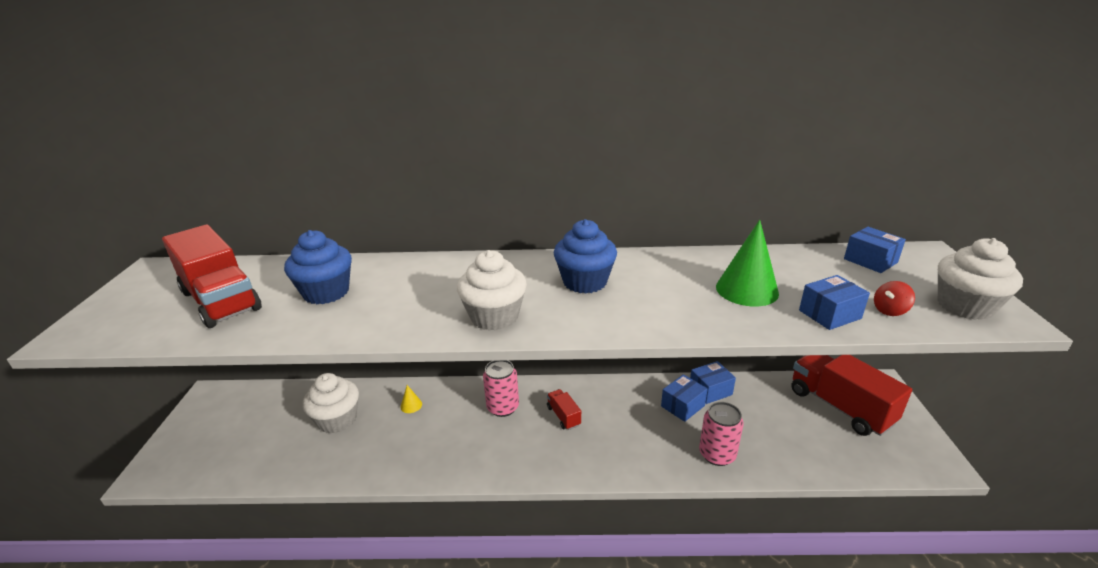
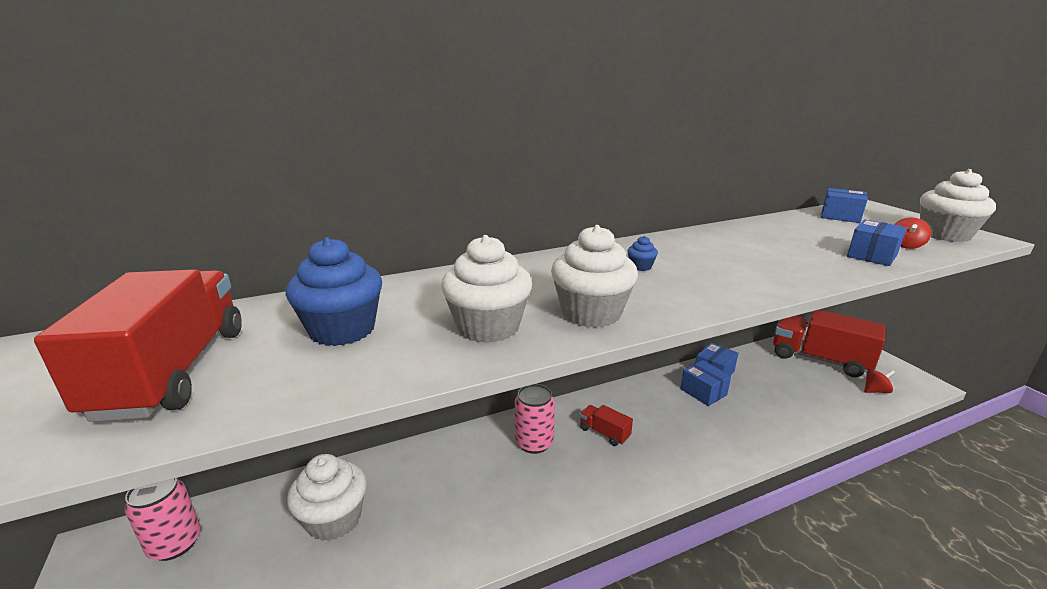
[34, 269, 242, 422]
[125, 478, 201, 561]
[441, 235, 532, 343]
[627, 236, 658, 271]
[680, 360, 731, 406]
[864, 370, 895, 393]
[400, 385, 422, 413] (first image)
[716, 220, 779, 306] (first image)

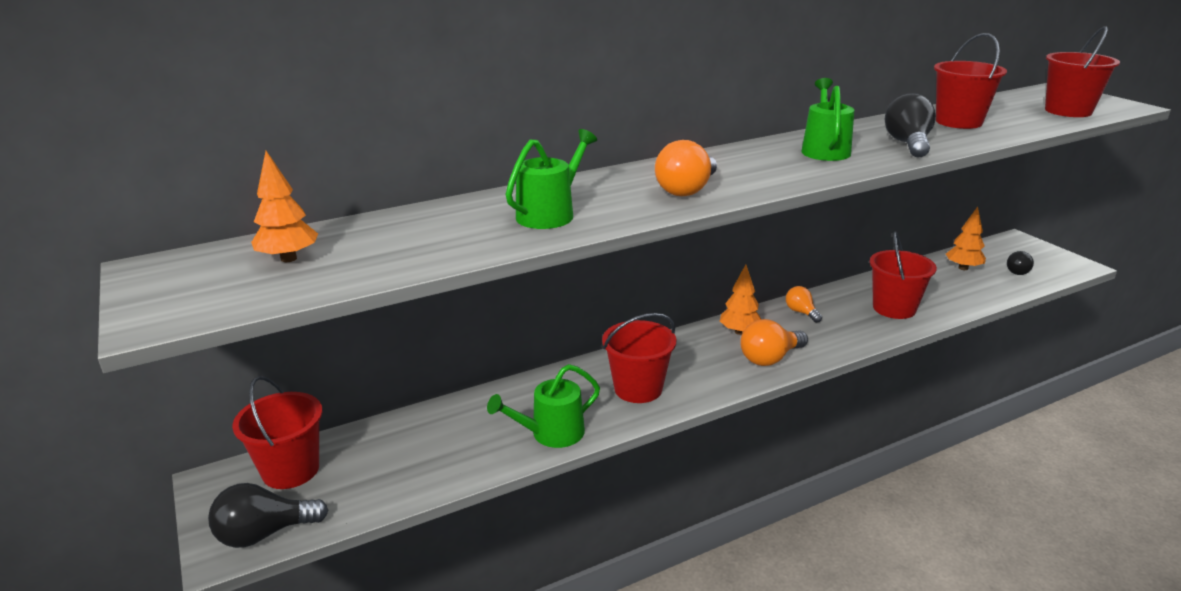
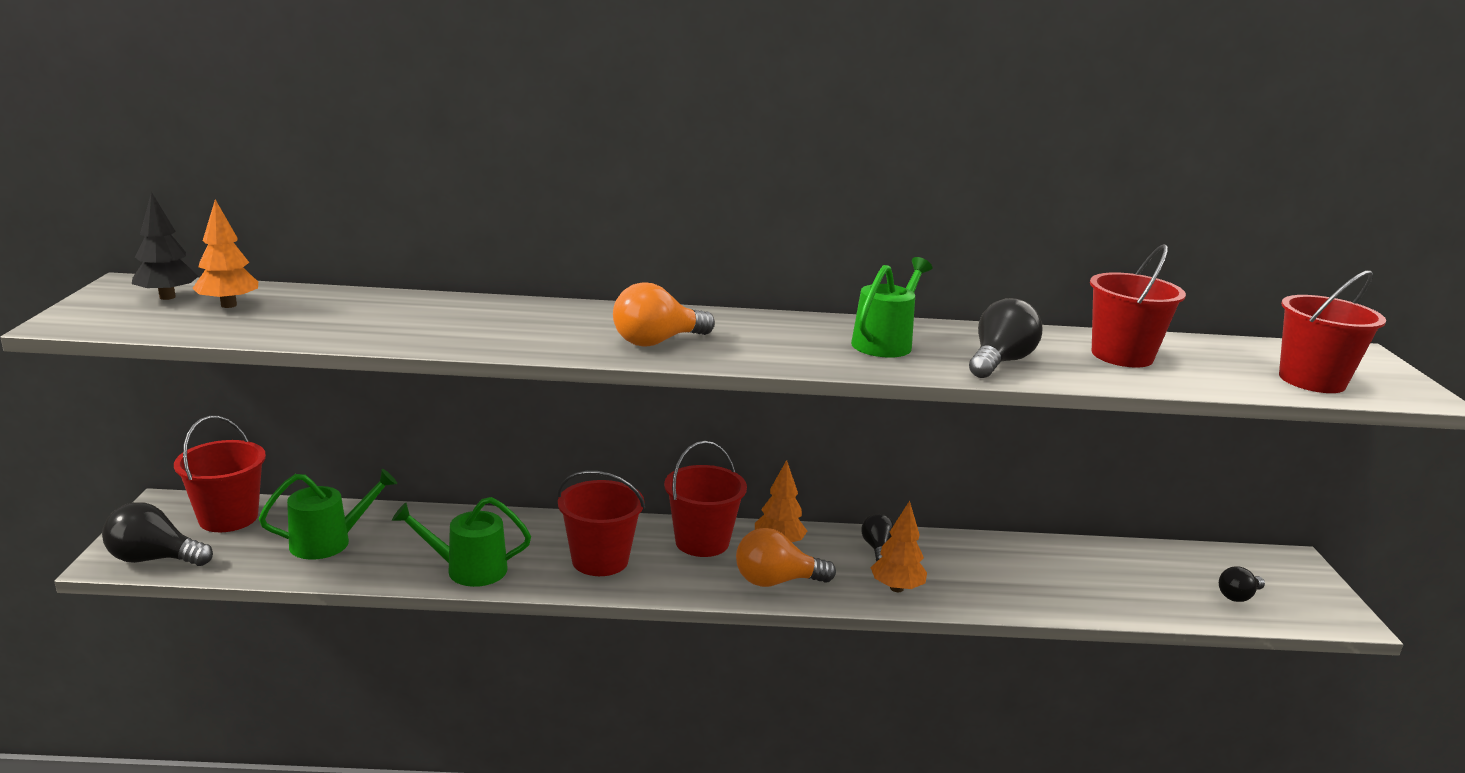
[132, 192, 199, 300]
[259, 469, 397, 560]
[664, 441, 747, 557]
[861, 513, 894, 561]
[870, 501, 927, 592]

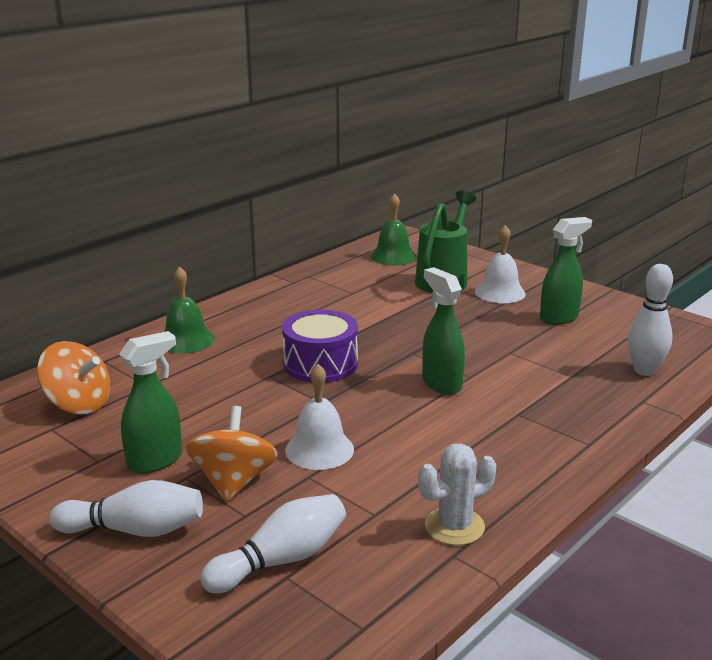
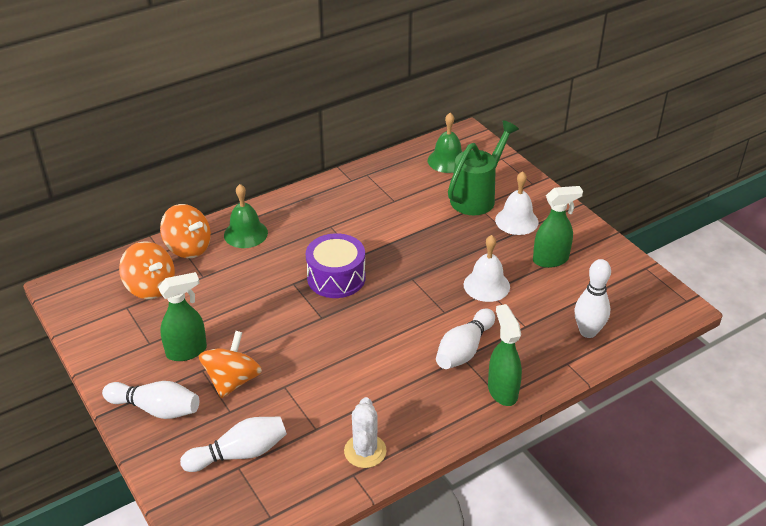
[160, 204, 211, 258]
[344, 397, 386, 468]
[436, 309, 495, 369]
[464, 235, 510, 302]
[488, 304, 522, 406]

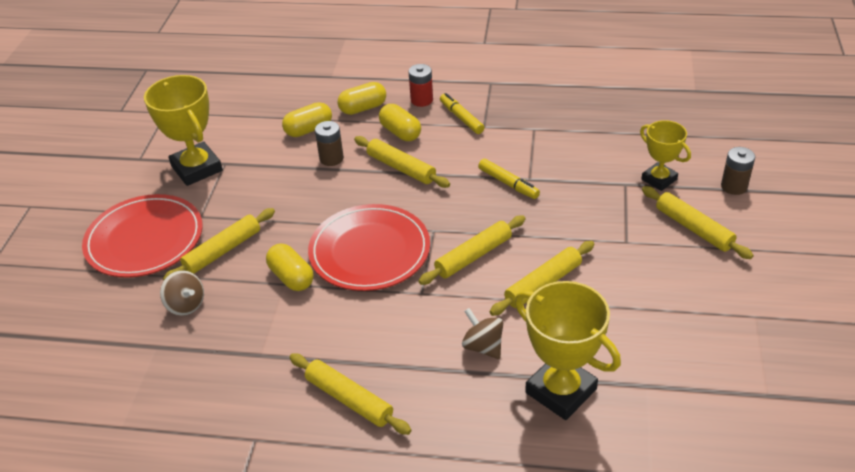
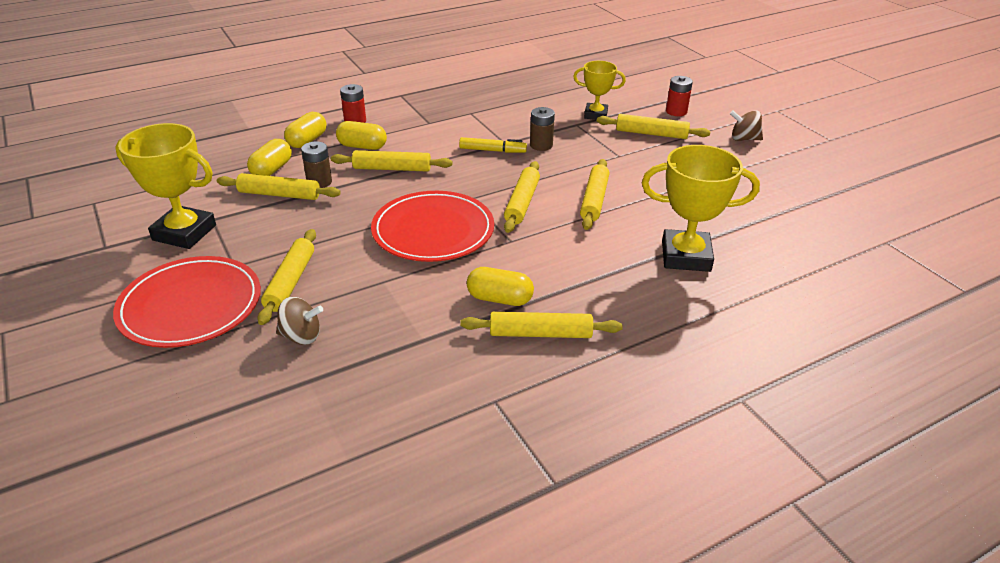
[217, 173, 341, 200]
[467, 267, 534, 306]
[530, 107, 555, 151]
[666, 76, 693, 116]
[730, 110, 763, 141]
[440, 93, 485, 134] (first image)

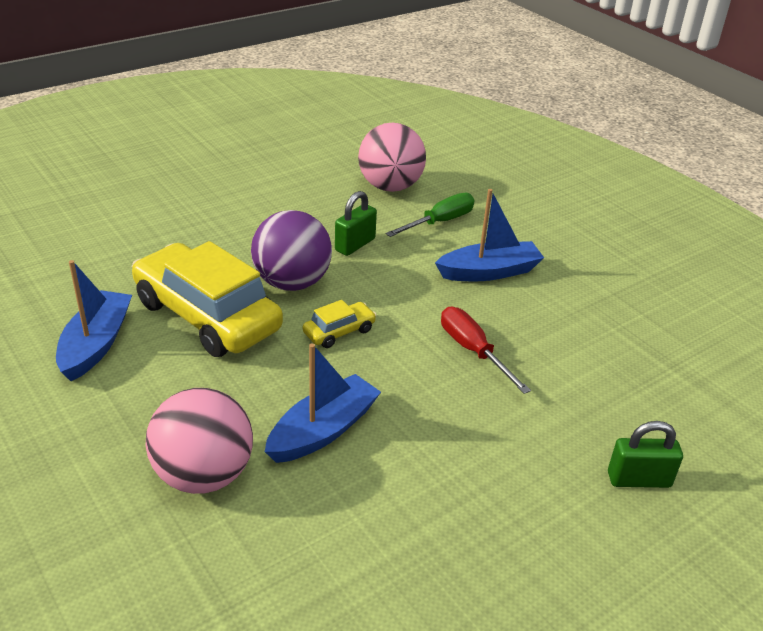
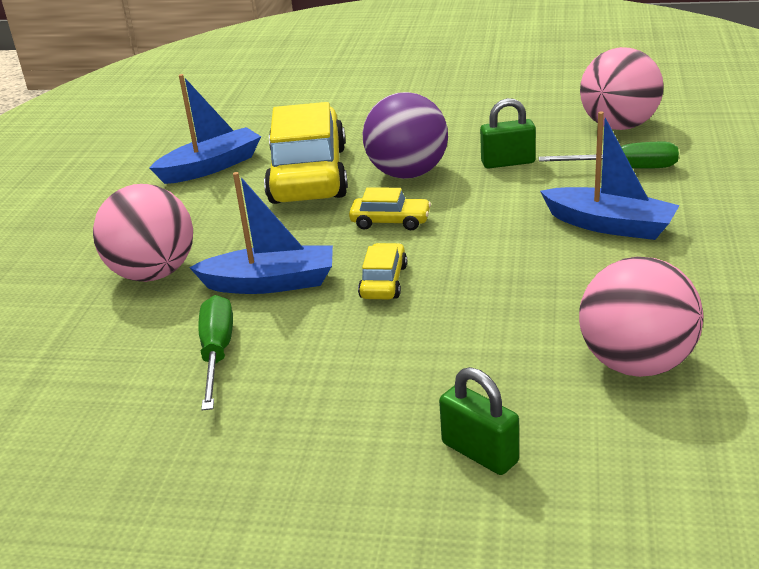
[198, 295, 233, 411]
[358, 243, 407, 299]
[579, 257, 703, 377]
[441, 307, 531, 394] (first image)

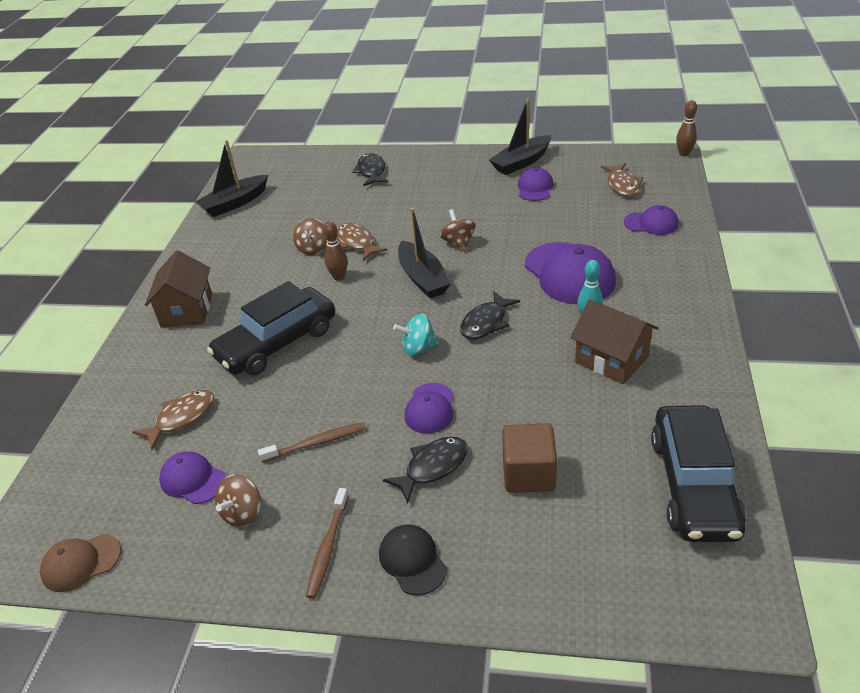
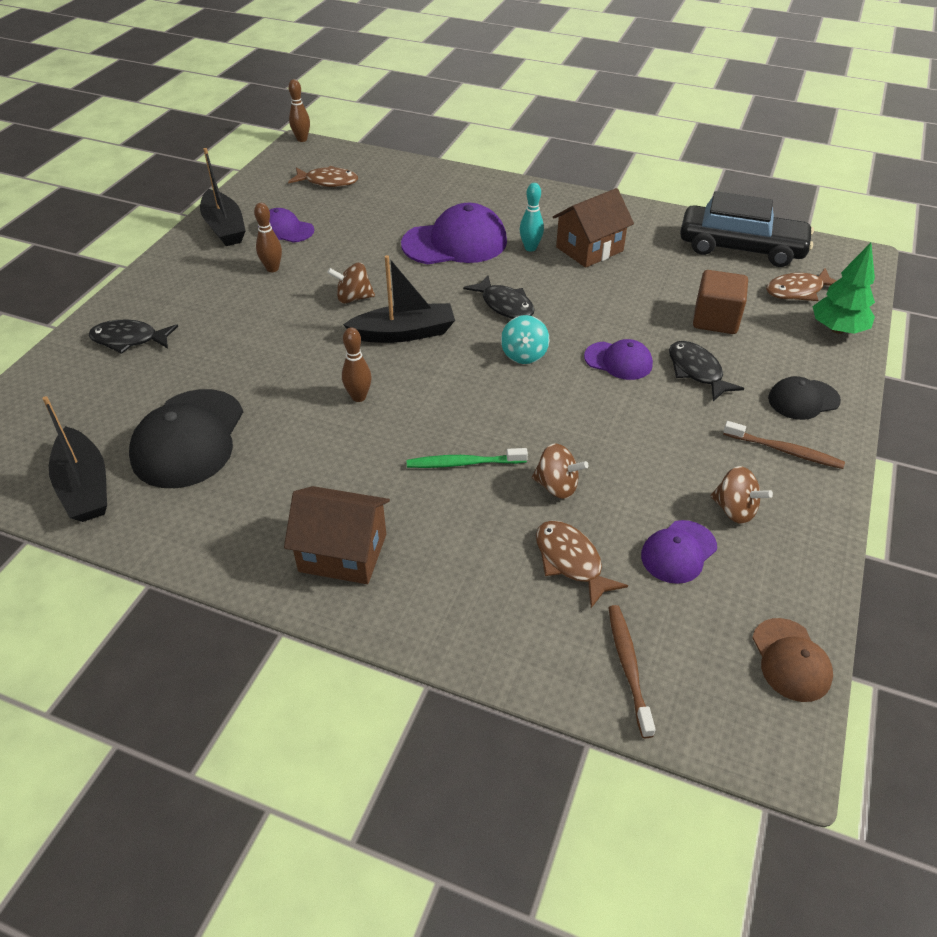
[129, 389, 243, 488]
[254, 203, 282, 272]
[407, 448, 528, 468]
[532, 443, 589, 499]
[608, 605, 656, 738]
[766, 268, 836, 301]
[813, 243, 875, 334]
[624, 205, 679, 235] (first image)

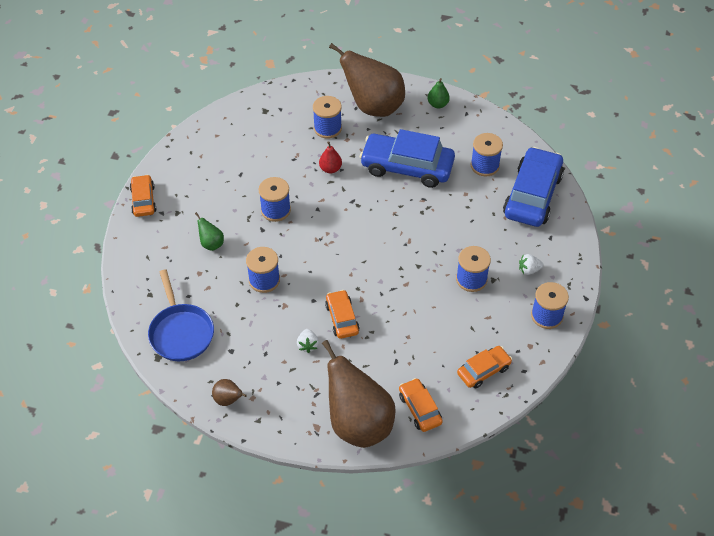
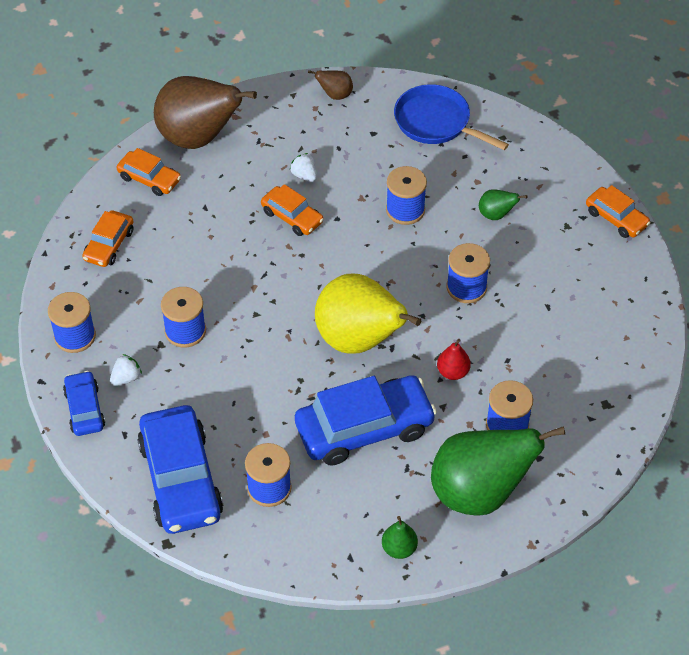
[63, 371, 105, 436]
[315, 274, 421, 354]
[431, 426, 565, 516]

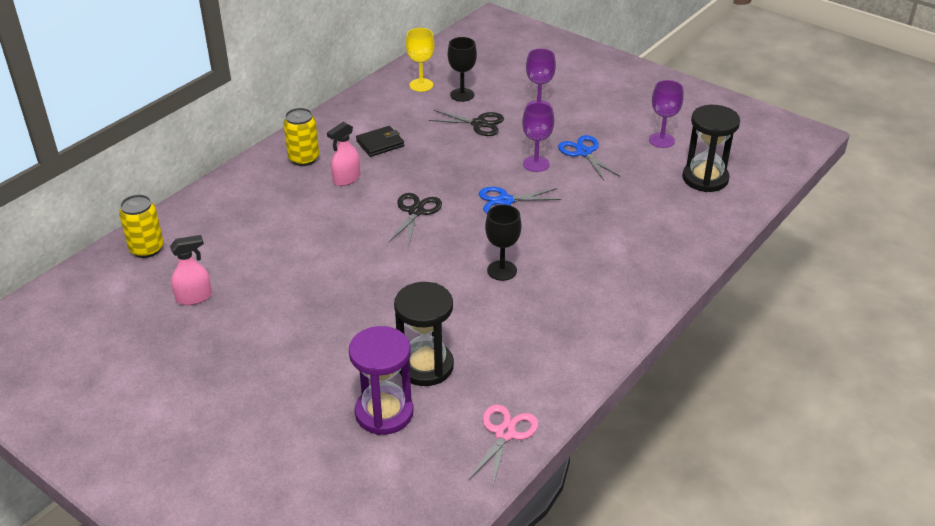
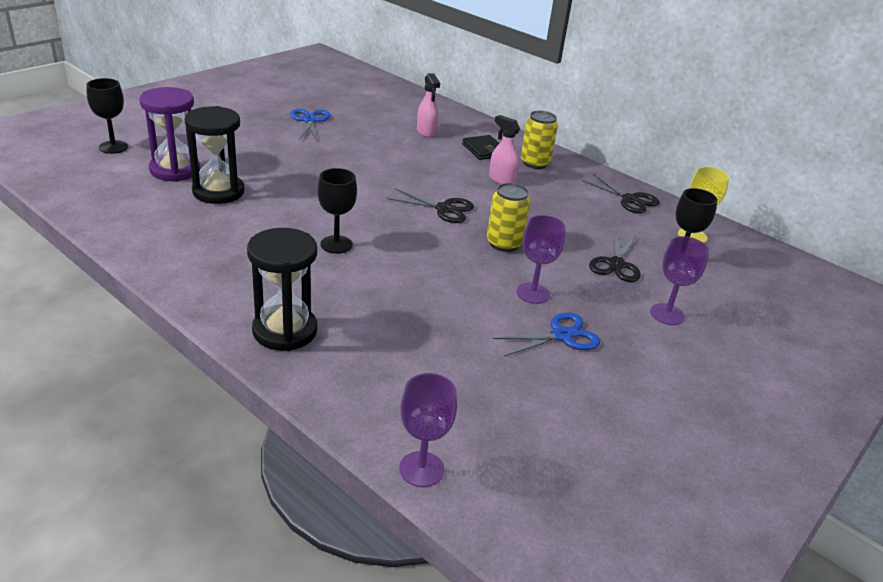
[86, 78, 128, 154]
[247, 228, 317, 351]
[290, 109, 330, 141]
[399, 373, 457, 487]
[417, 73, 440, 138]
[462, 135, 500, 160]
[487, 183, 530, 252]
[582, 174, 660, 214]
[468, 405, 538, 489] (first image)

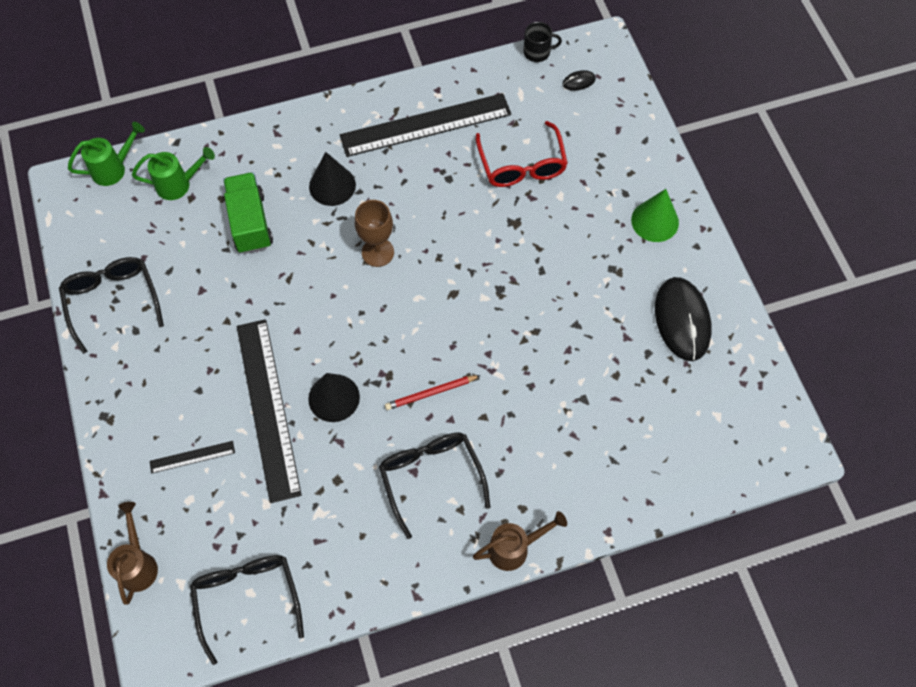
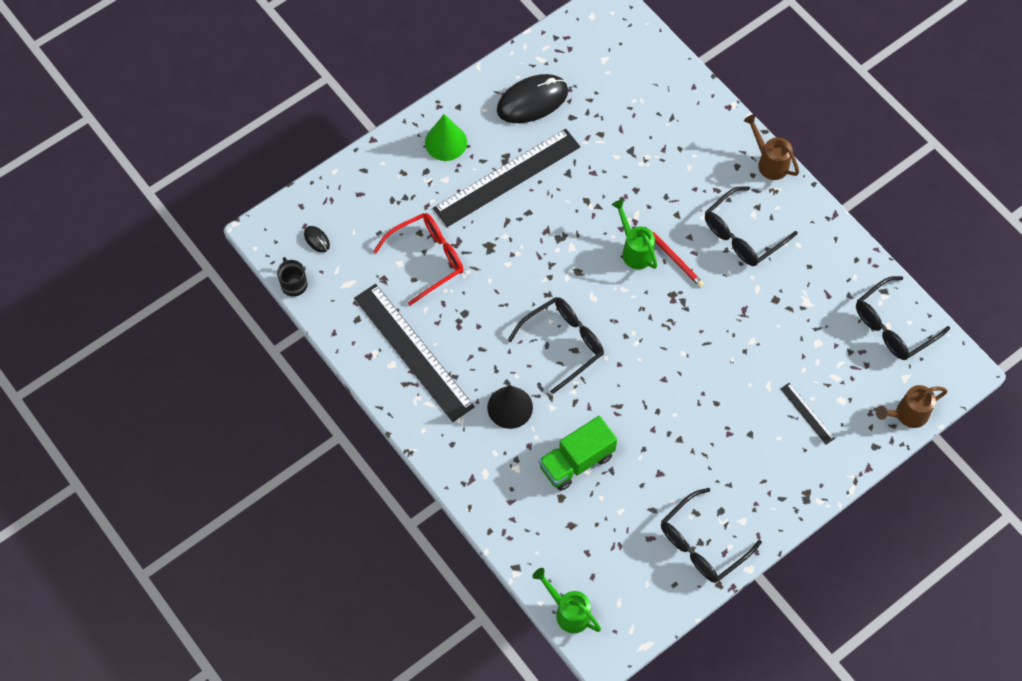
[433, 129, 580, 227]
[507, 297, 604, 394]
[612, 199, 657, 269]
[308, 373, 360, 422] (first image)

